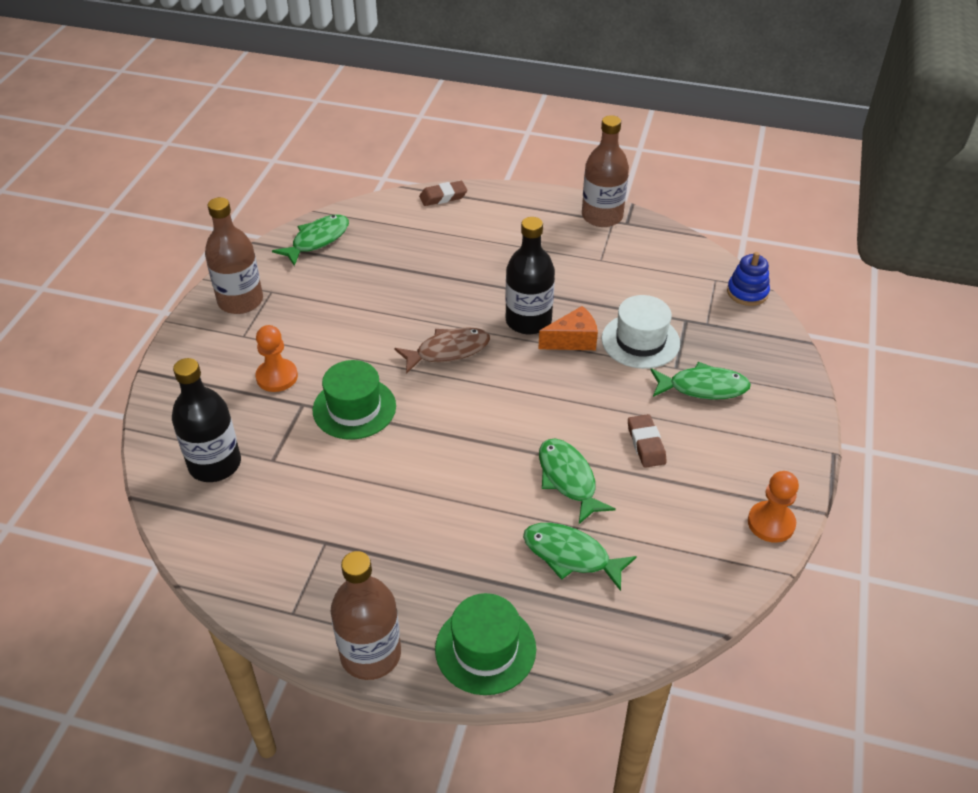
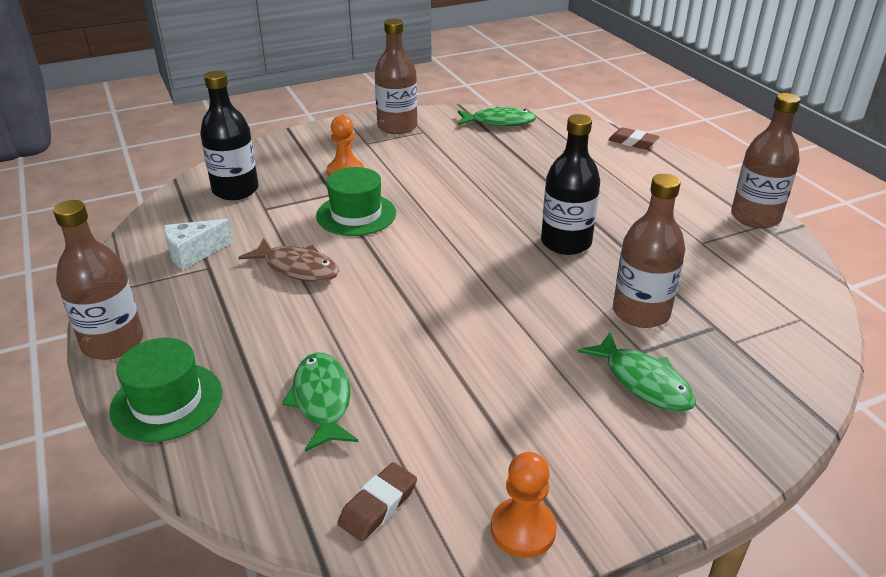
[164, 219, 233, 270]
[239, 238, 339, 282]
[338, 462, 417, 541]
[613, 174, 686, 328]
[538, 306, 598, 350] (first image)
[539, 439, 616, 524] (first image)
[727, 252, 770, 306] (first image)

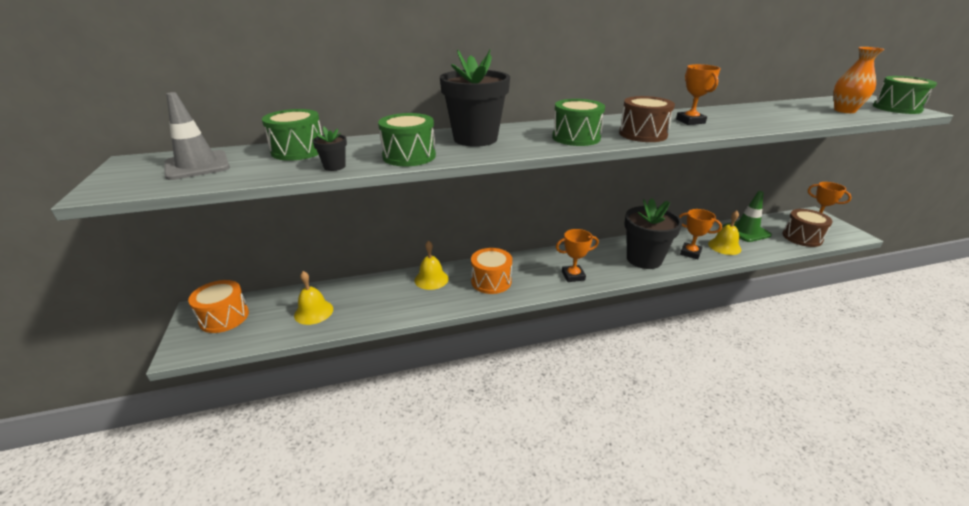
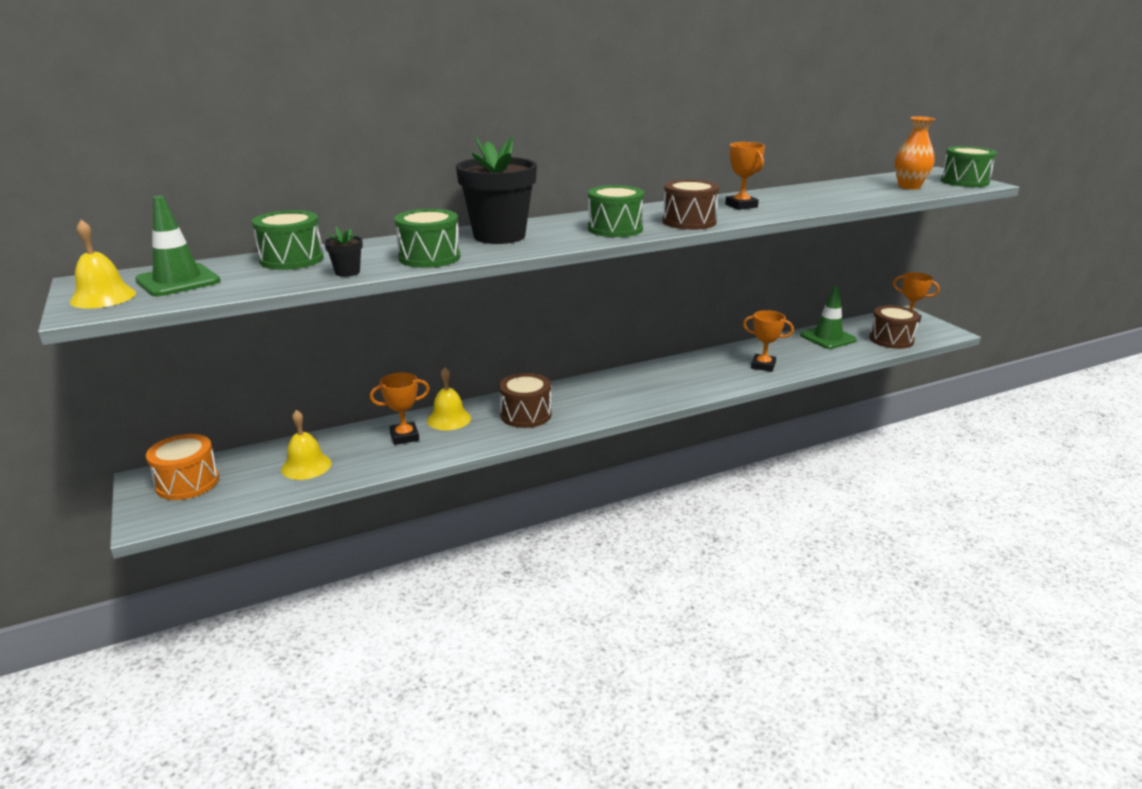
[70, 220, 136, 308]
[135, 196, 220, 296]
[370, 372, 430, 445]
[499, 373, 551, 428]
[625, 198, 682, 269] (first image)

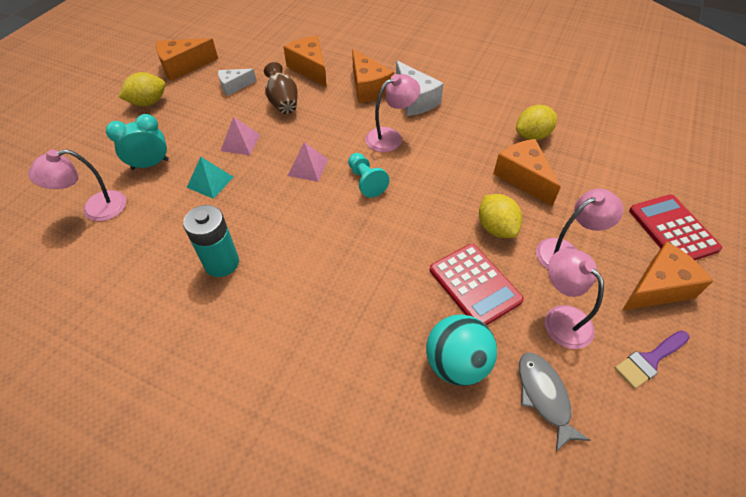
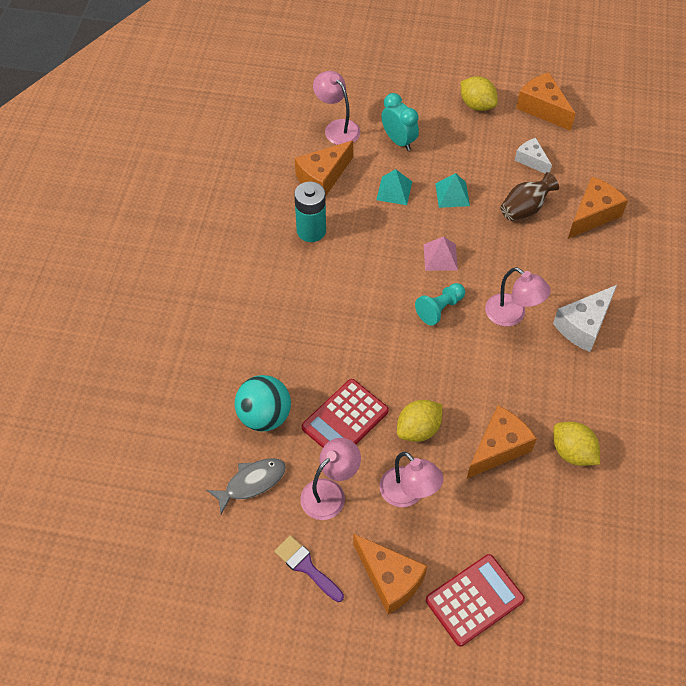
[295, 140, 353, 197]
[435, 173, 470, 208]

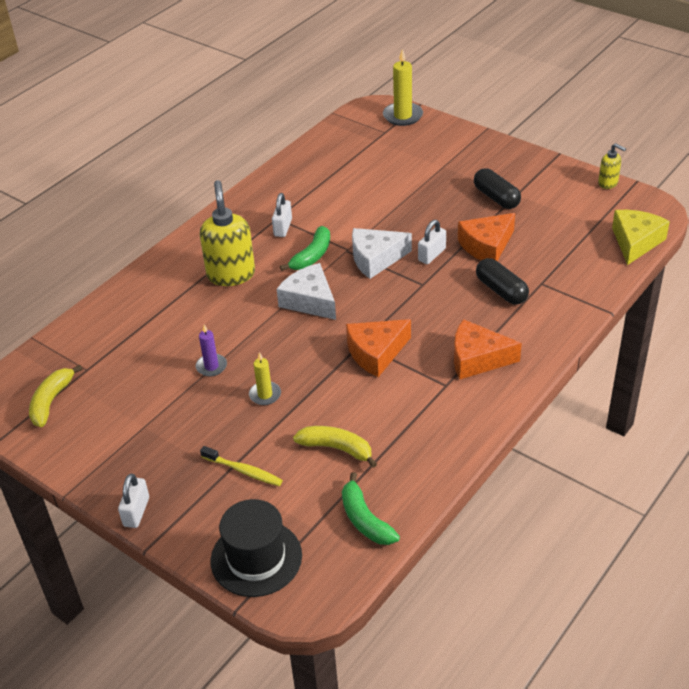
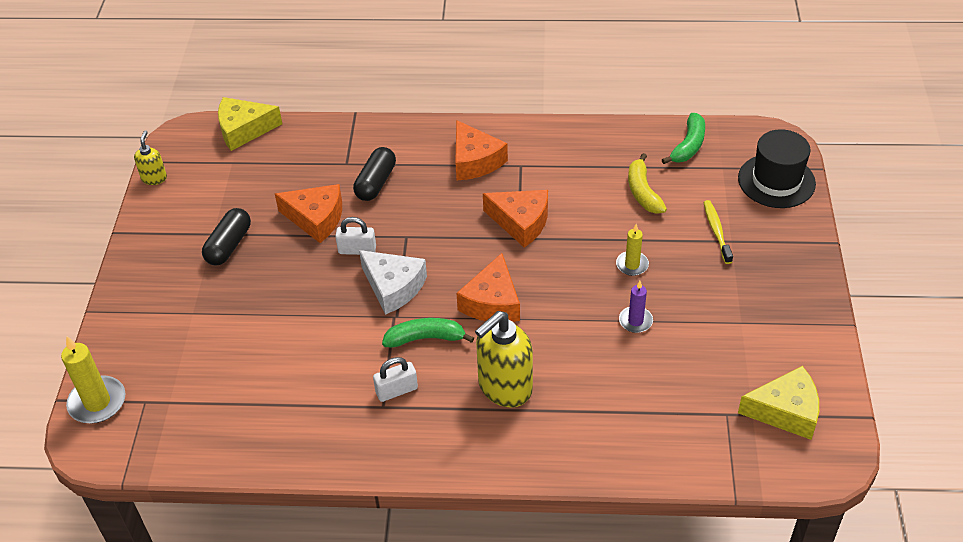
[456, 253, 520, 322]
[738, 366, 819, 440]
[118, 473, 149, 528] (first image)

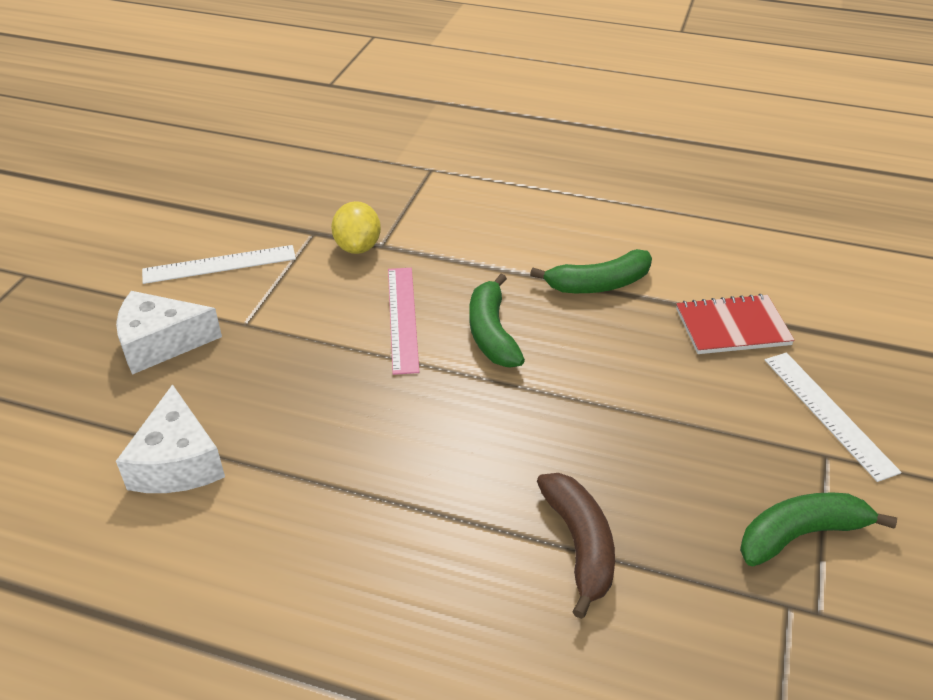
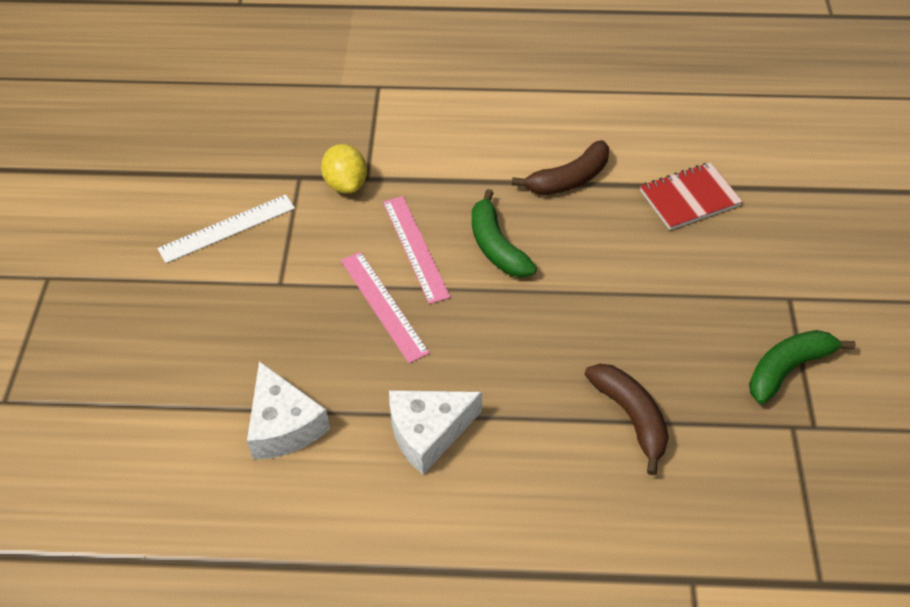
[341, 252, 430, 363]
[389, 390, 482, 475]
[512, 140, 609, 195]
[765, 353, 901, 482] (first image)

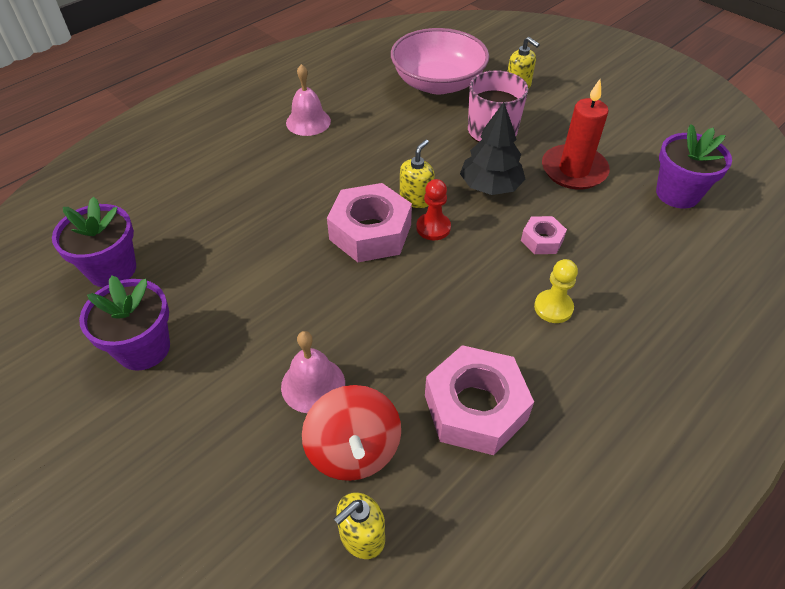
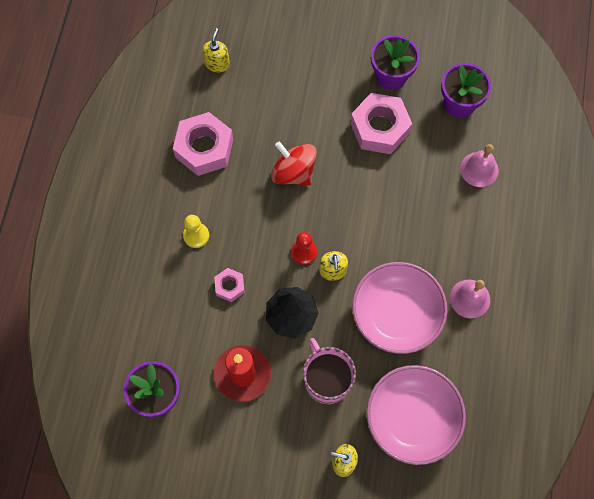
[271, 141, 317, 186]
[350, 93, 412, 154]
[352, 262, 447, 354]
[460, 144, 499, 187]

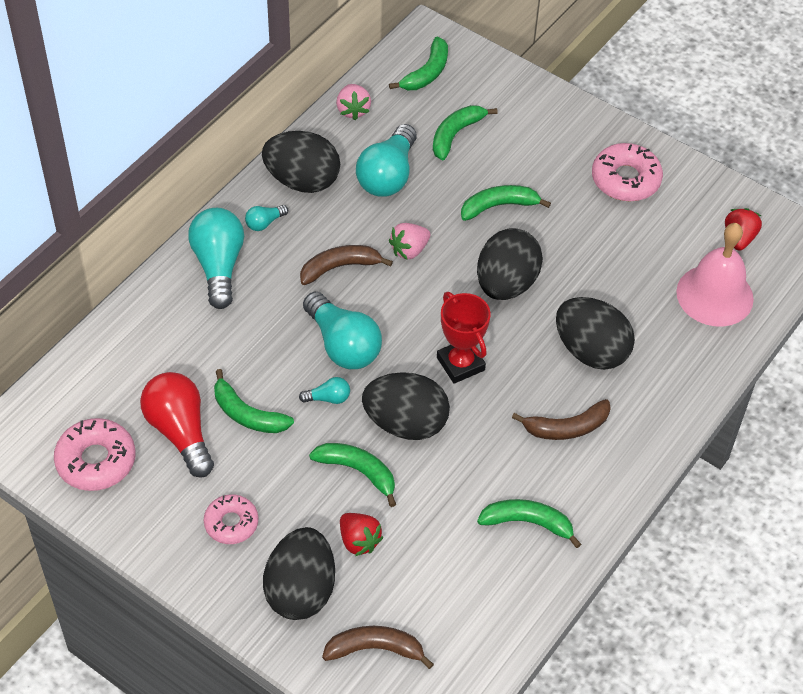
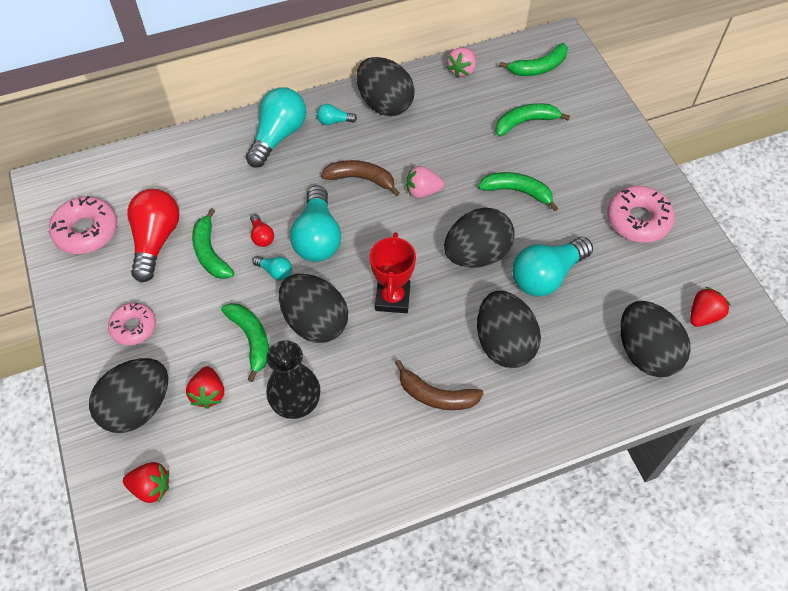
[123, 462, 169, 503]
[250, 214, 274, 247]
[266, 340, 320, 419]
[512, 237, 593, 297]
[620, 301, 691, 377]
[477, 499, 581, 548] (first image)

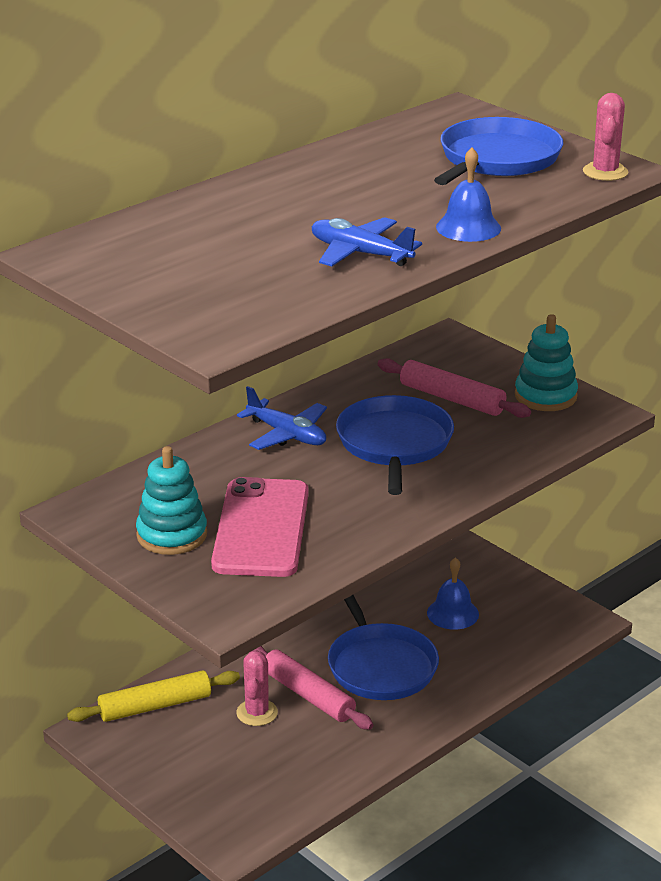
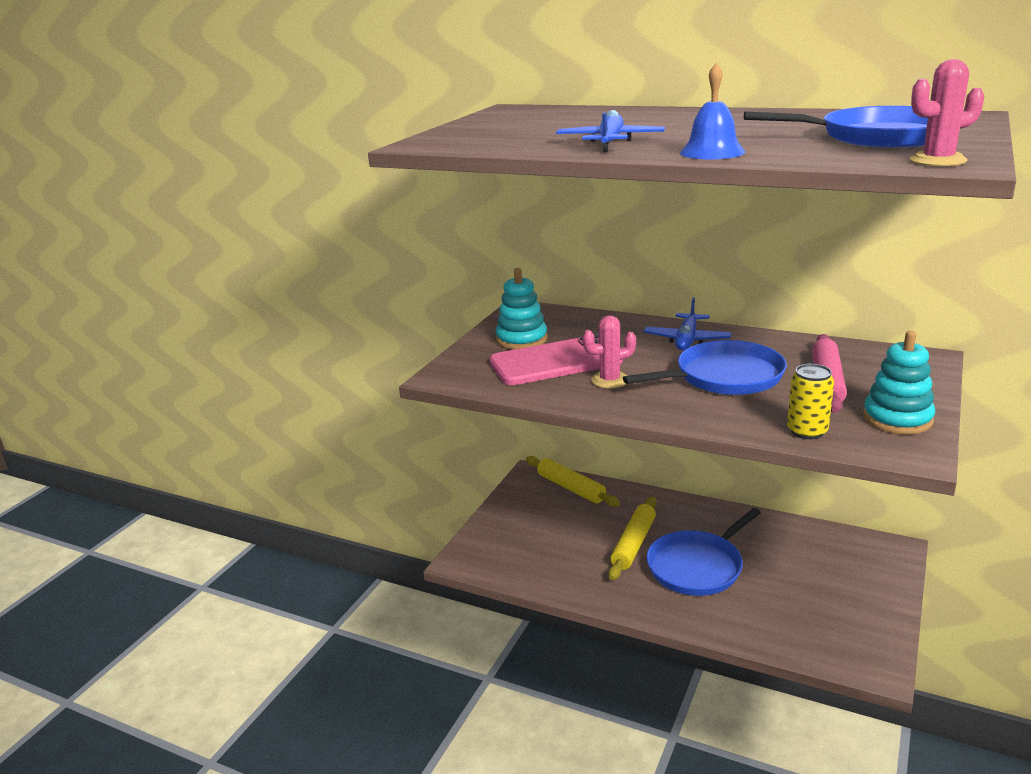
[582, 315, 636, 389]
[608, 496, 657, 580]
[787, 364, 834, 439]
[427, 557, 479, 630] (first image)

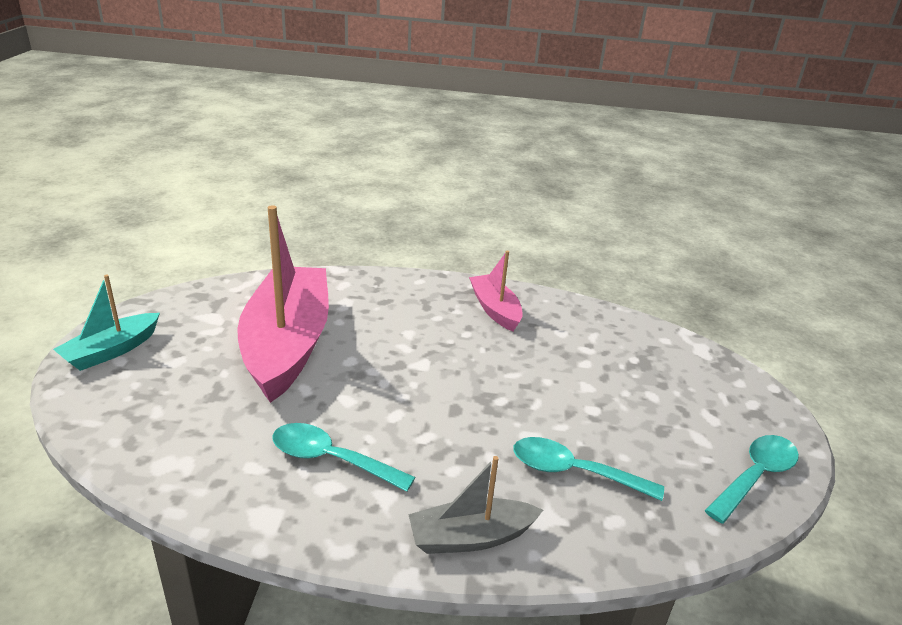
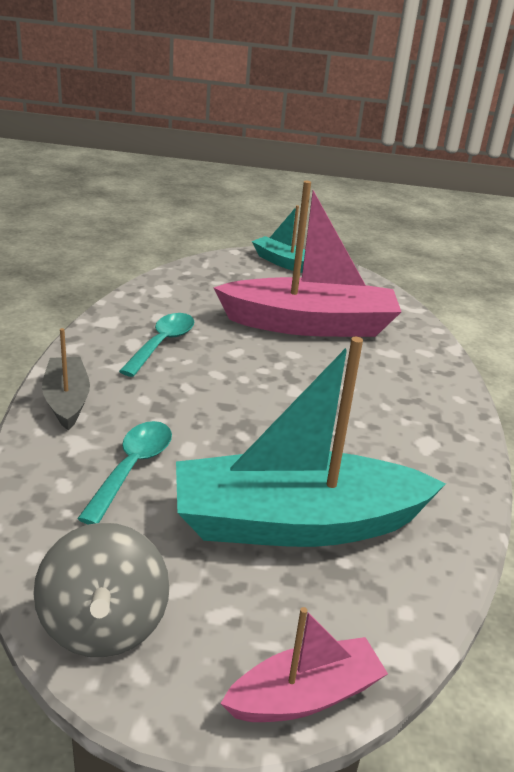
[33, 523, 170, 658]
[176, 337, 446, 547]
[220, 607, 388, 722]

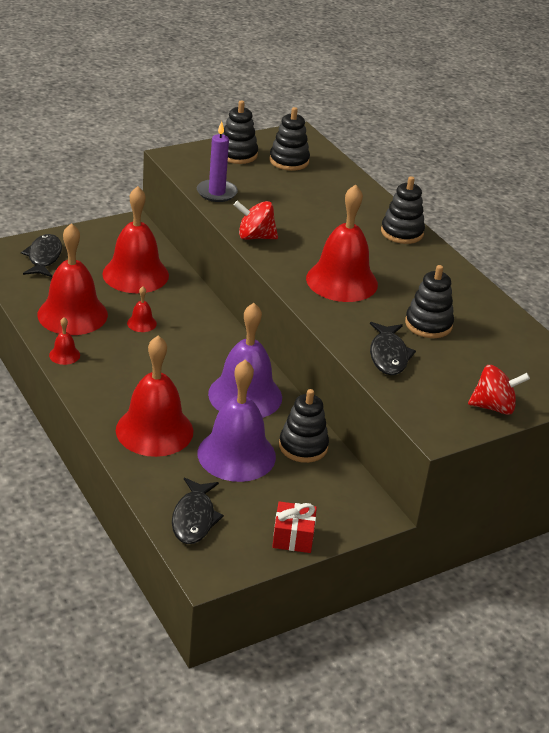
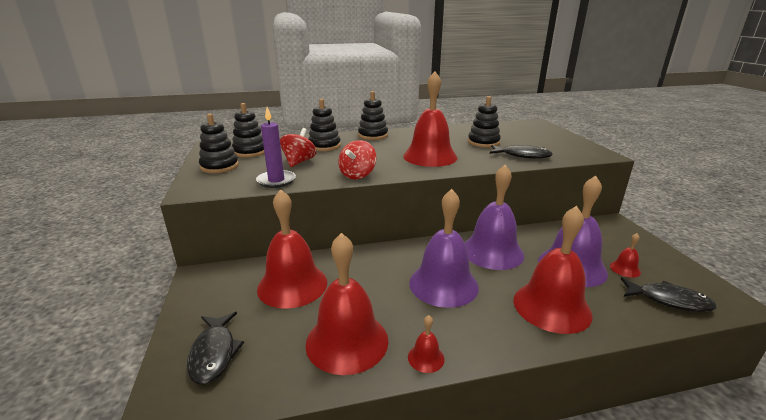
[187, 312, 244, 385]
[280, 128, 317, 167]
[308, 99, 341, 151]
[409, 189, 479, 308]
[610, 233, 641, 278]
[272, 501, 317, 553] (first image)

